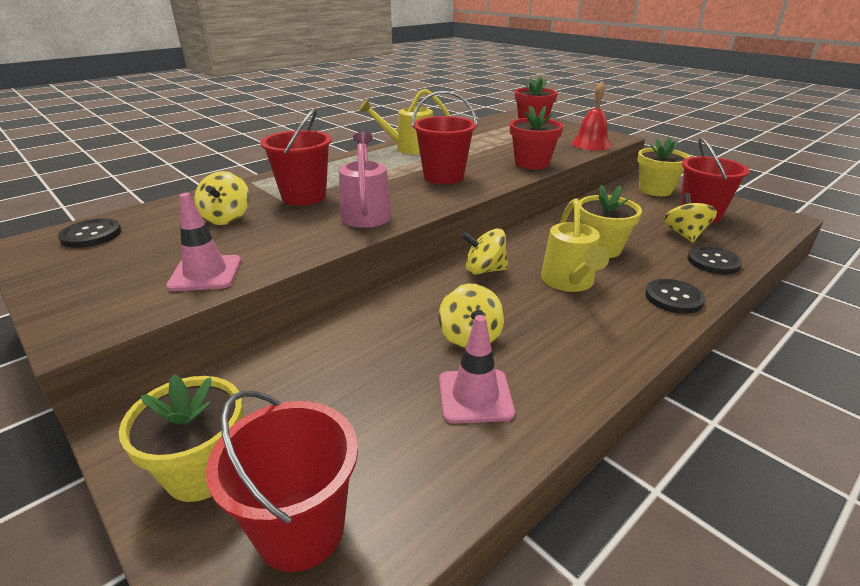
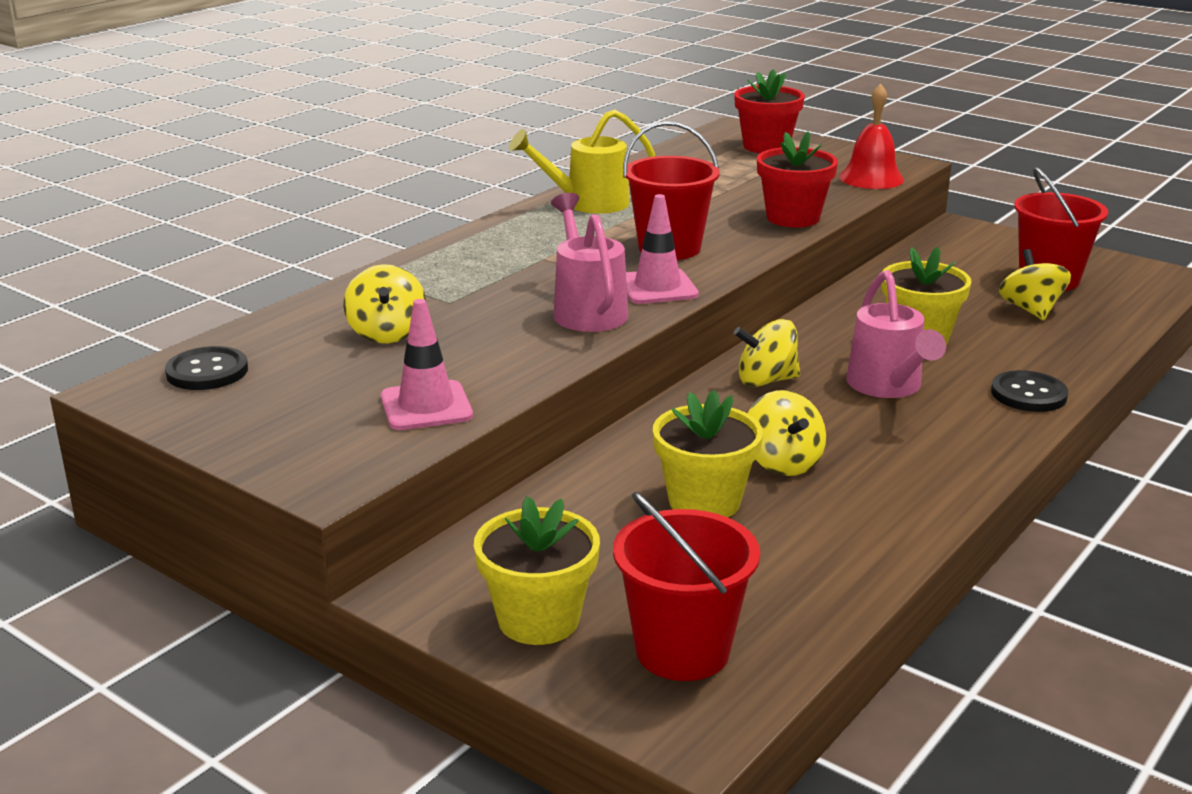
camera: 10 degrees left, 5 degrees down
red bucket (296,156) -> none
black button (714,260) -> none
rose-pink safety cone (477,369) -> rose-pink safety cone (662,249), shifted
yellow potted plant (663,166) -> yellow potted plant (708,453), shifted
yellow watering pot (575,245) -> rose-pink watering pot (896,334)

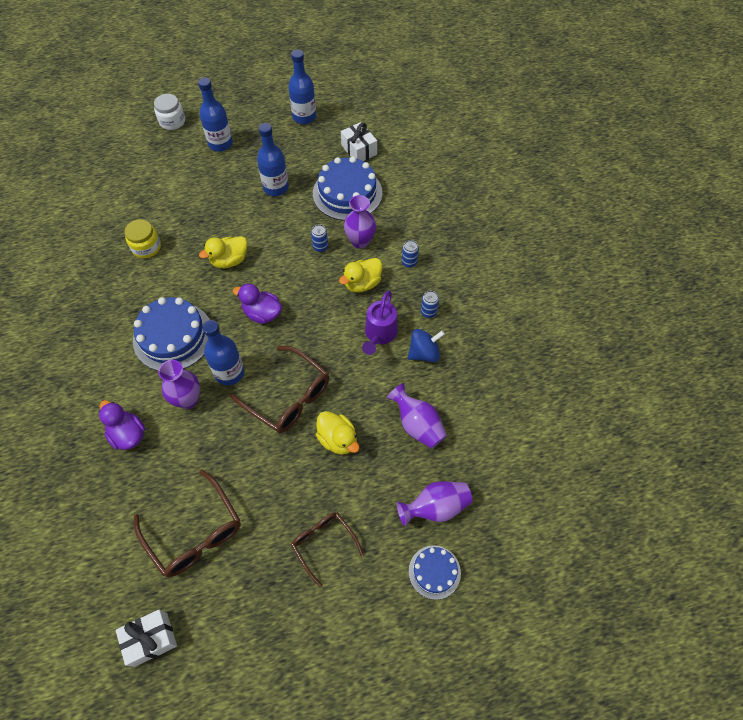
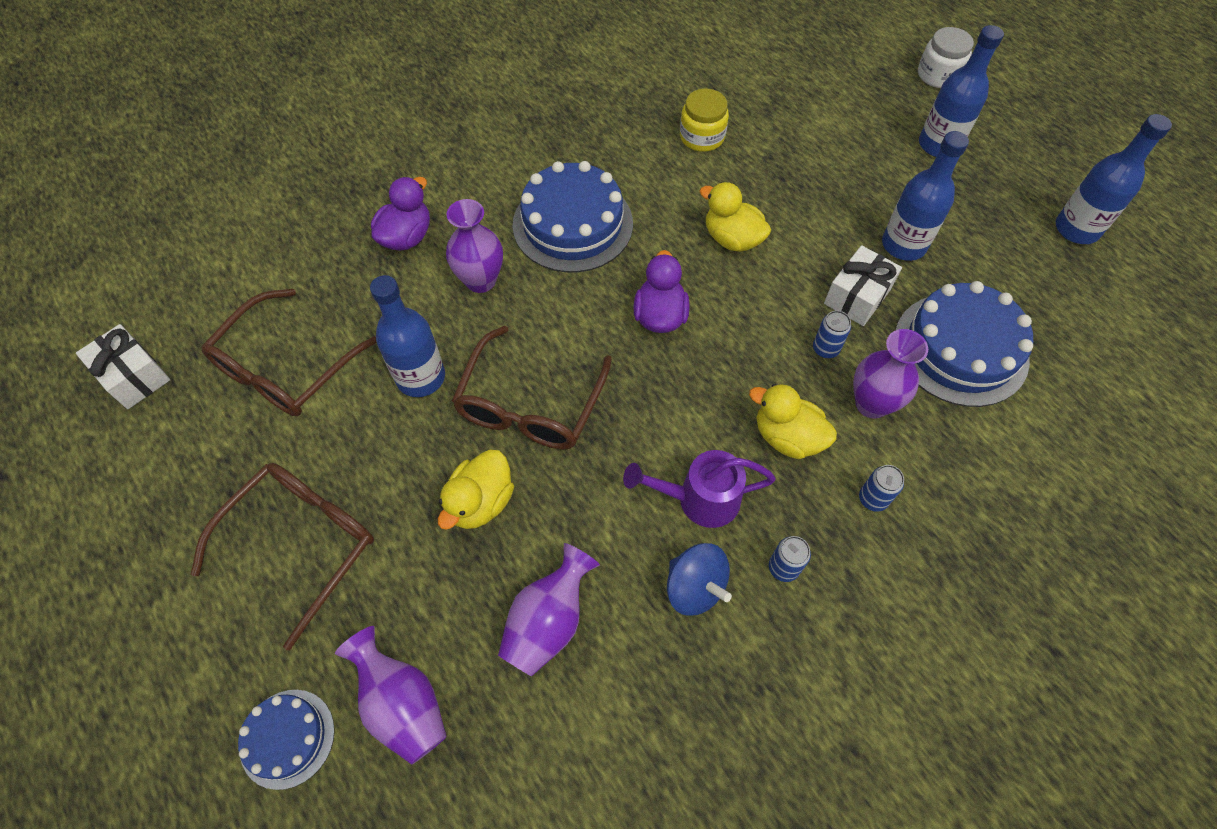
camera: 70 degrees right, 0 degrees up
blue bottle (223,352) -> blue bottle (407,336), shifted
white present (359,141) -> white present (863,285), shifted
russet glasses (327,549) -> russet glasses (282,556), x1.57

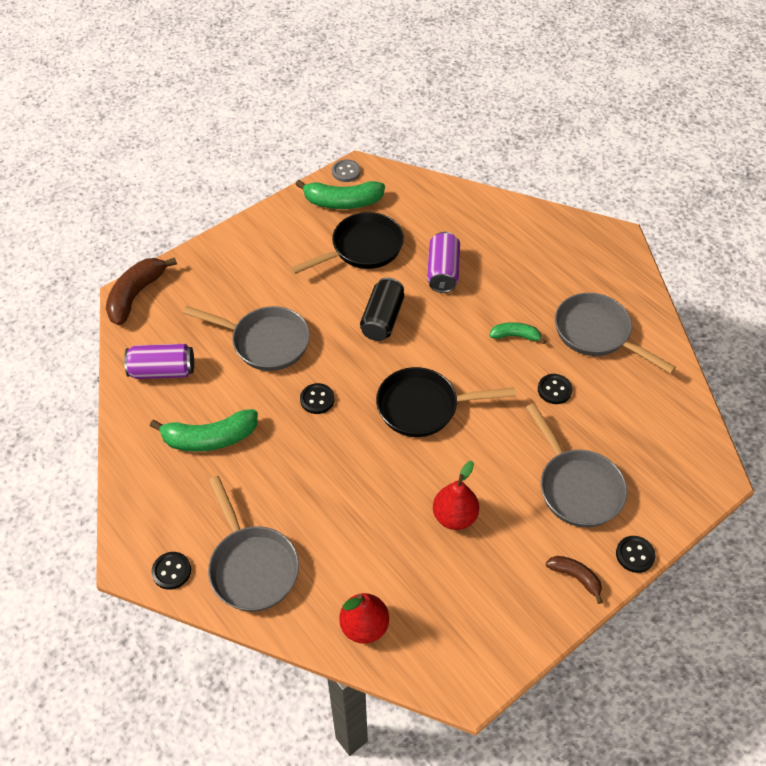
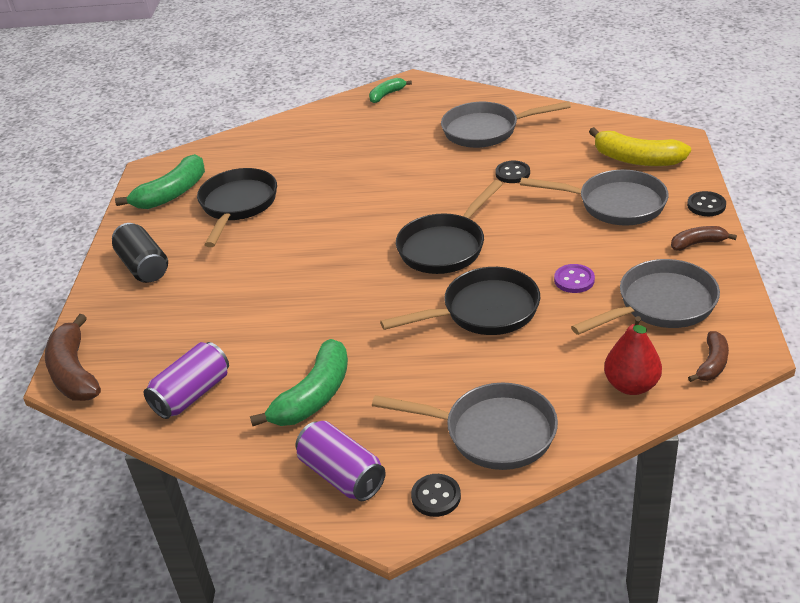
camera: 45 degrees left, 15 degrees down
black button (317,398) -> none
ash-grey button (346,170) -> none
none -> black pan (460,301)
none -> yellow toy banana (640,146)
none -> russet toy banana (708,356)
ash-grey pan (246,338) -> ash-grey pan (645,297), shifted
black tin (382,309) -> black tin (140,253), shifted
purple tin (443,262) -> purple tin (341,461), shifted
leaf-green toy banana (517,333) -> leaf-green toy banana (390,90), shifted
red toy pear (456,495) -> purple button (574,278)

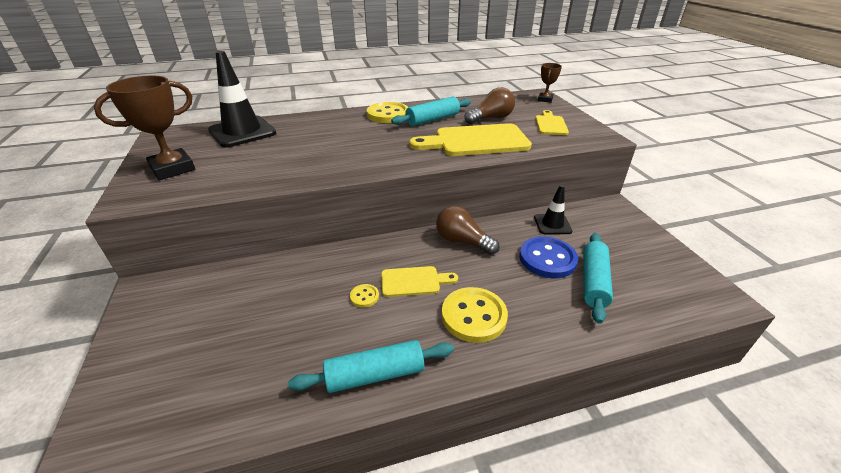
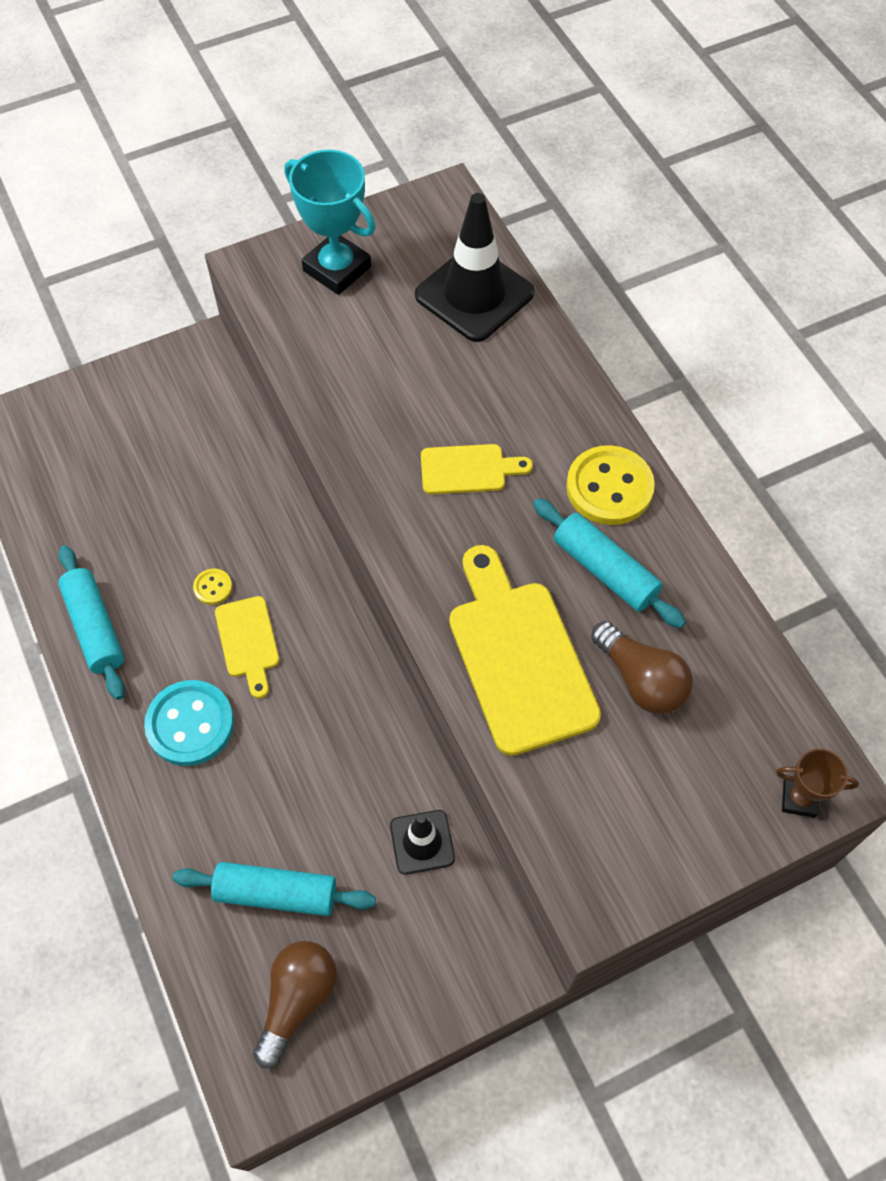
camera: 80 degrees right, 25 degrees up
blue button (548,257) -> none
russet lightbulb (468,230) -> russet lightbulb (295,1004), shifted
yellow cutting board (552,122) -> yellow cutting board (477,469), shifted
russet trophy (144,127) -> teal trophy (330,222)
yellow button (474,315) -> teal button (189,723)

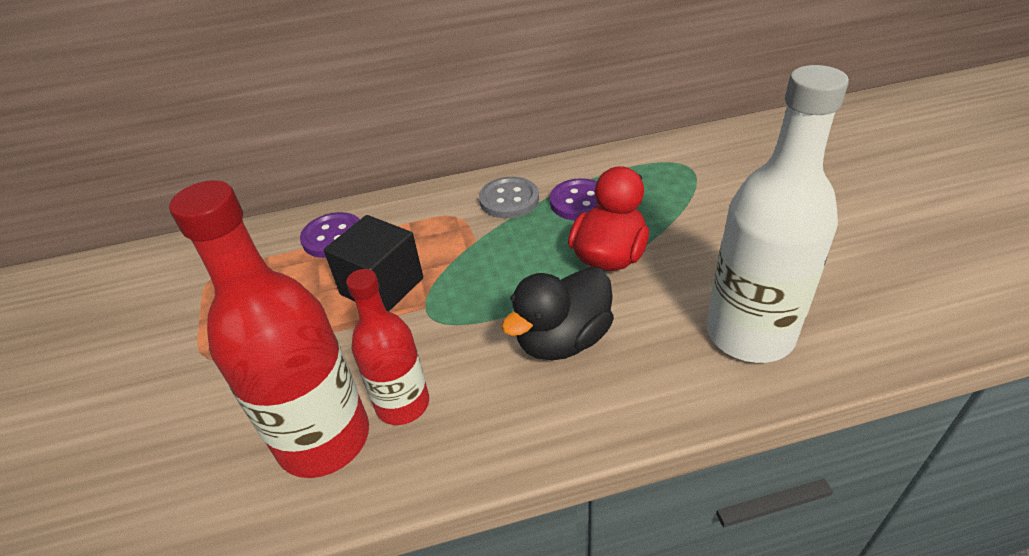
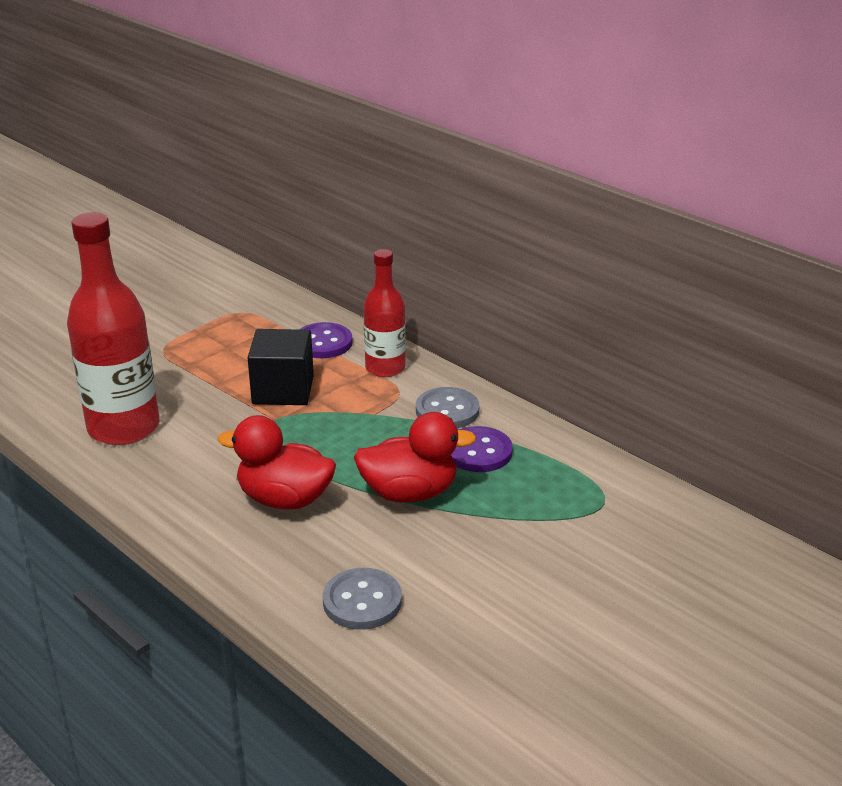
camera: 55 degrees right, 10 degrees down
red bottle (387,347) -> red bottle (385,313), shifted
white bottle (777,214) -> ash-grey button (362,599)
black duck (557,313) -> red duck (276,462)

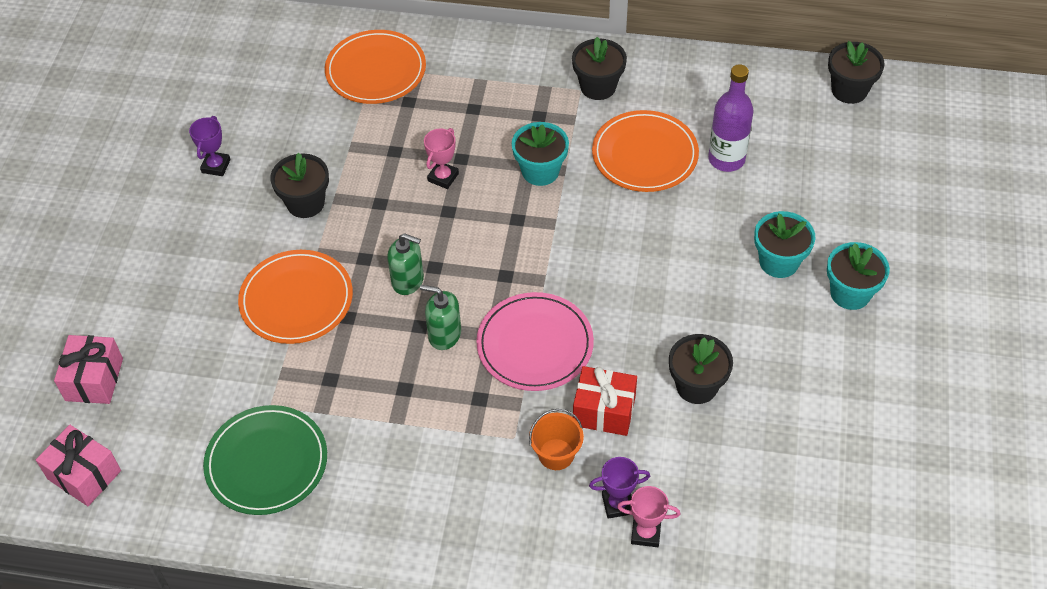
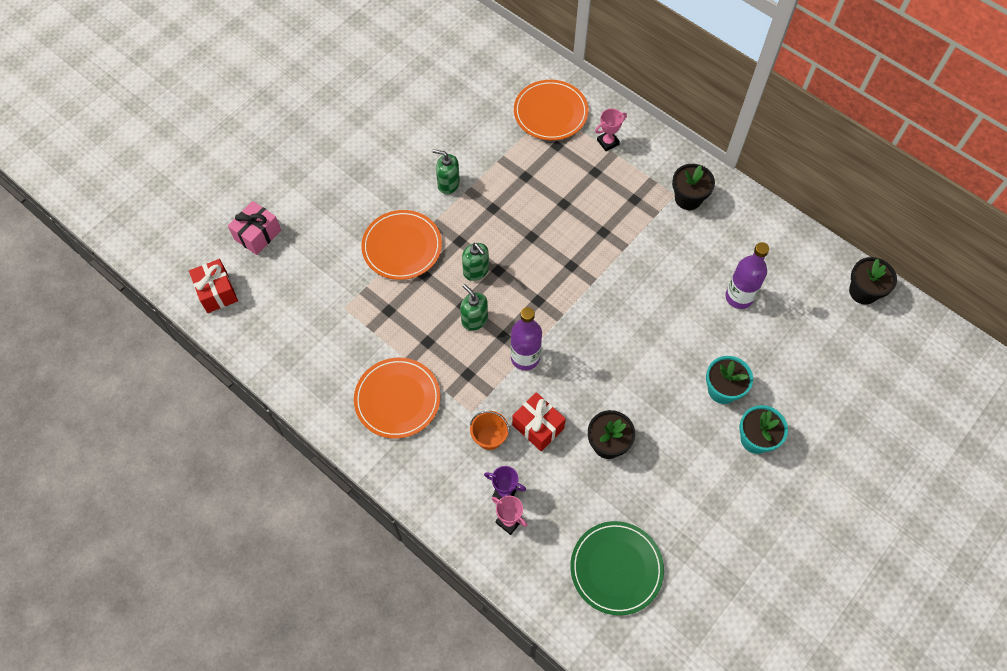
camera: 30 degrees right, 10 degrees up
purple trophy (209,146) -> none
teal potted plant (540,154) -> none
leaf-green flat dish (265,460) -> leaf-green flat dish (617,568), shifted
rose-pink trophy (441,158) -> rose-pink trophy (611,130), shifted
orange flat dish (645,151) -> orange flat dish (397,398), shifted
black potted plant (299,185) -> leaf-green pump bottle (446,171)
rose-pink flat dish (535,341) -> purple bottle (526,338)
rose-pink present (78,465) -> red present (213,286)

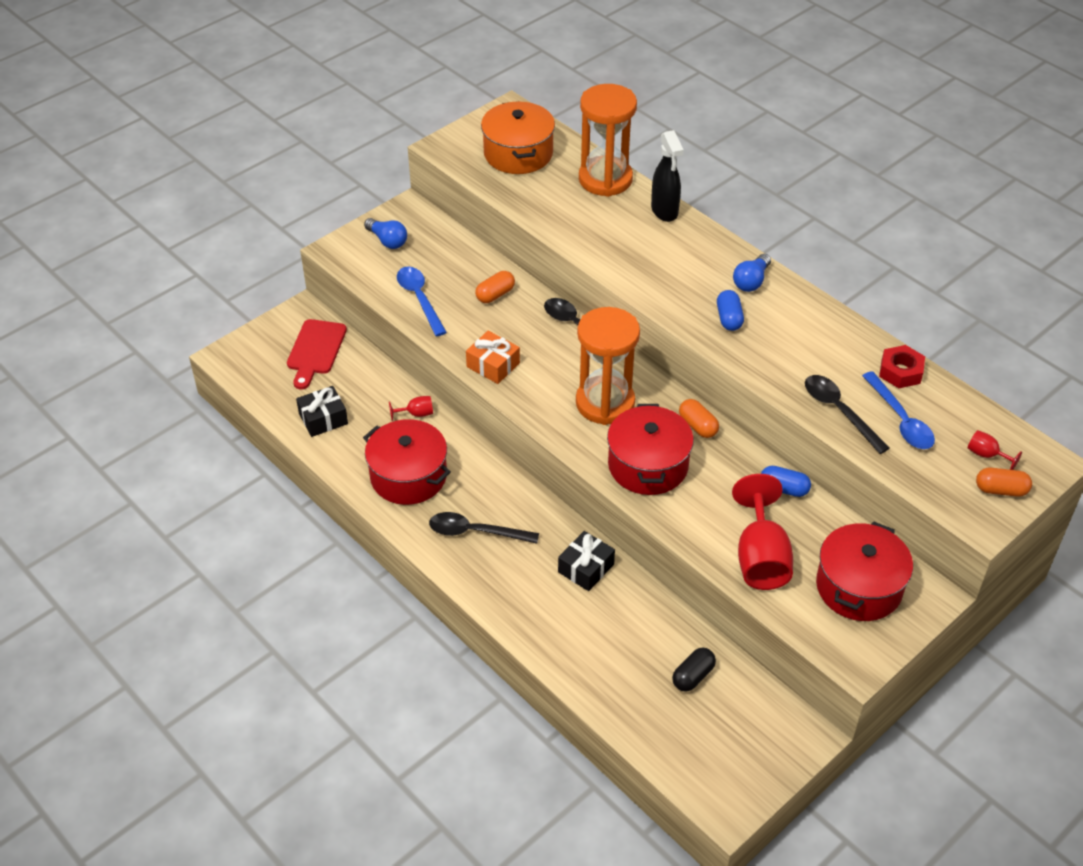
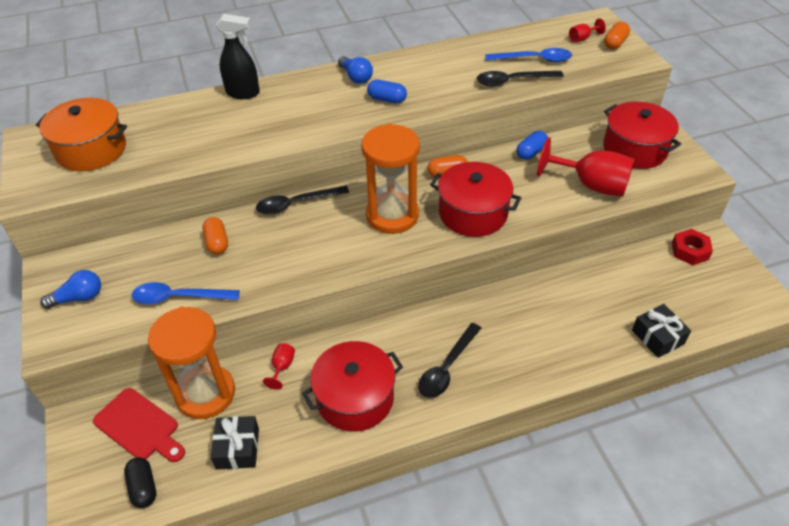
camera: 65 degrees left, 0 degrees up
orange present (493,357) -> none
black present (586,561) -> black present (661,331), shifted
orange sand timer (608,140) -> orange sand timer (191,362), shifted
black pill (694,670) -> black pill (140,482), shifted
red hex nut (902,366) -> red hex nut (692,247), shifted

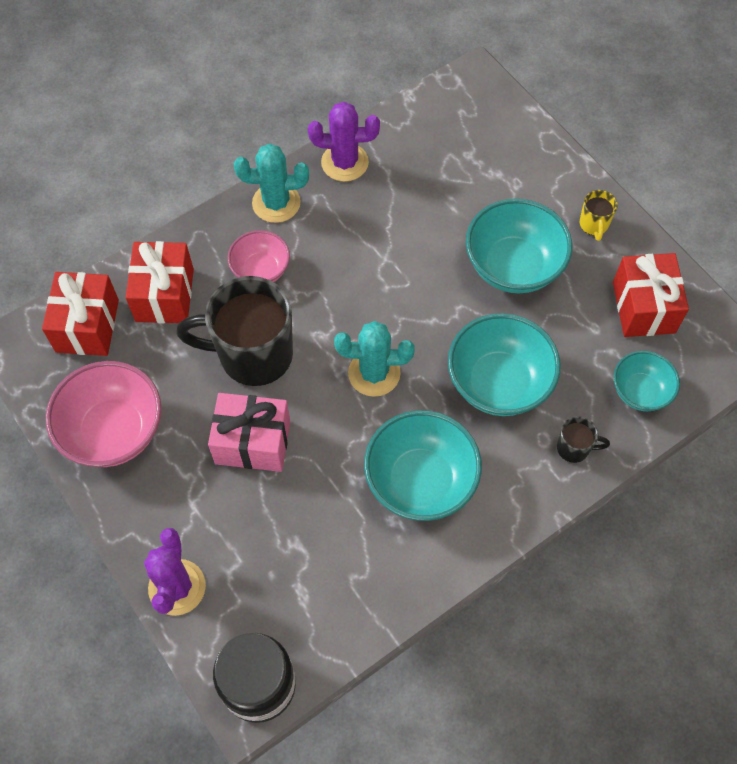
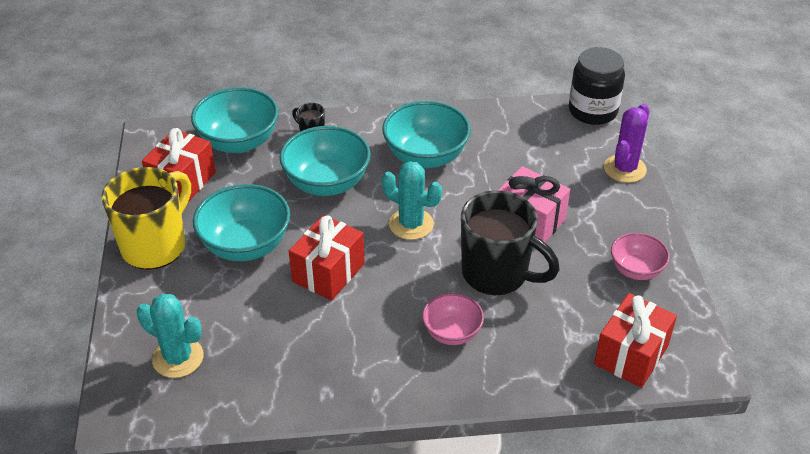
camera: 150 degrees left, 20 degrees down
purple saguaro cactus (344,142) -> none
red present (159,282) -> red present (327,258), shifted
teal saguaro cactus (271,183) -> teal saguaro cactus (170,336), shifted
rose-pink serving bowl (104,414) -> rose-pink serving bowl (640,256), x0.59
yellow mug (599,215) -> yellow mug (146,218), x2.33
teal serving bowl (647,381) -> teal serving bowl (235,120), x1.69

